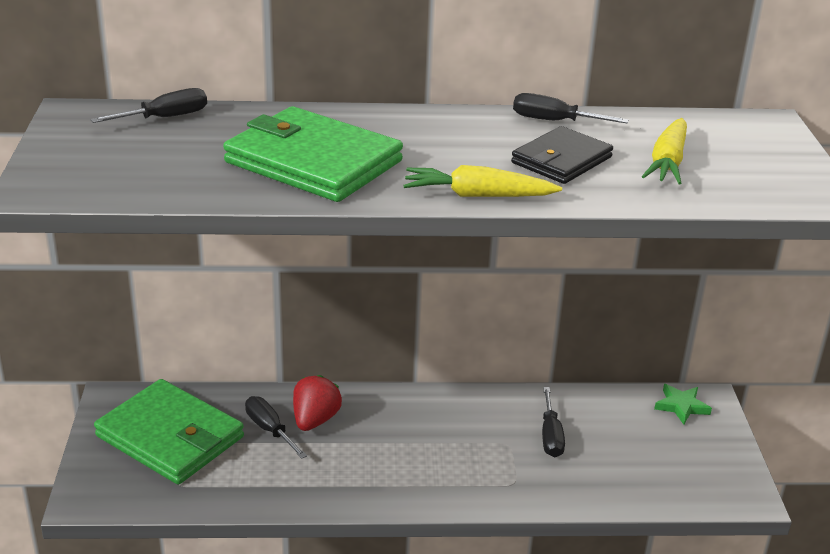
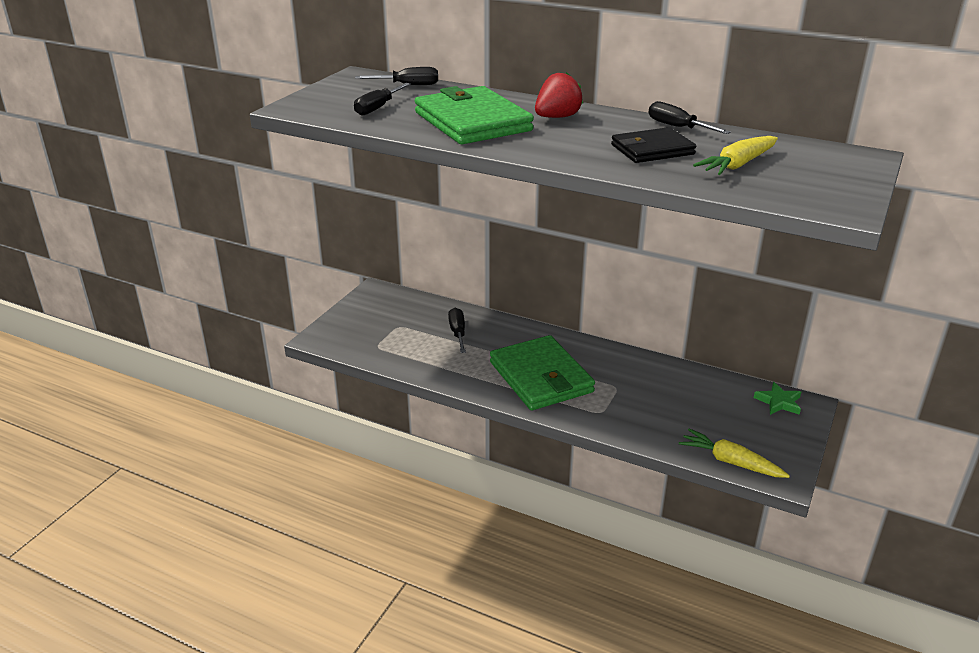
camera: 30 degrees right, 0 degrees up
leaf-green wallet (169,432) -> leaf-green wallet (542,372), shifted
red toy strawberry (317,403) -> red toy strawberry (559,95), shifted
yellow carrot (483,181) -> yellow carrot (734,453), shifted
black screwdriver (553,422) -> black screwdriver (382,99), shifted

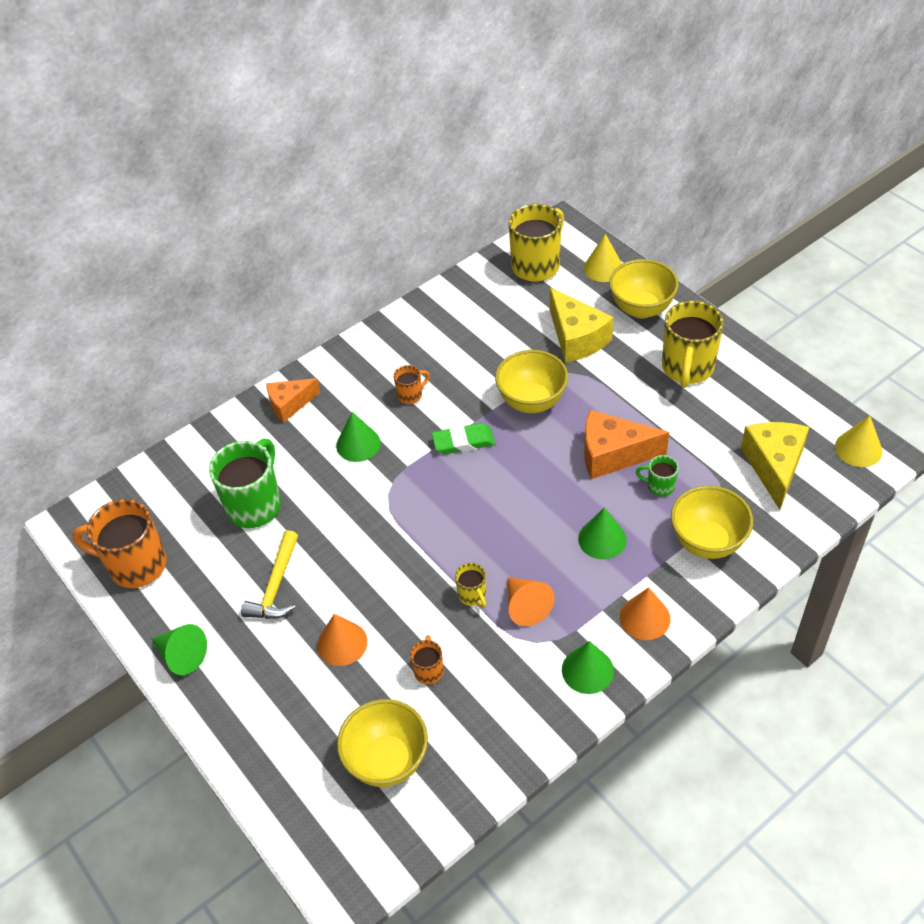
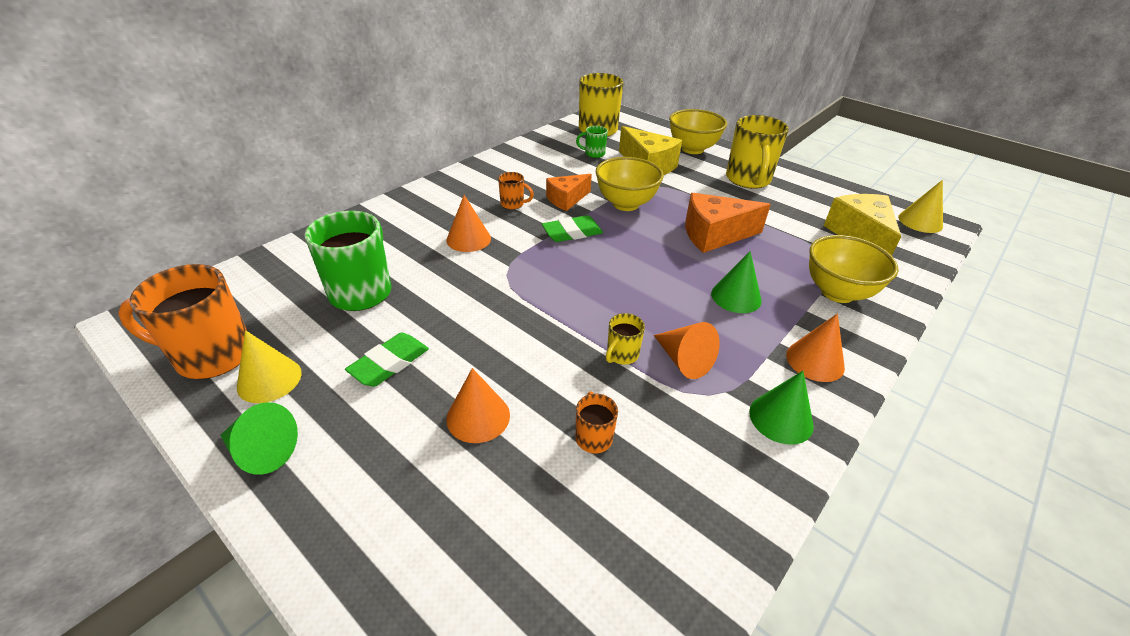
camera: 15 degrees left, 10 degrees down
yellow serving bowl (382,743) -> none
orange cheese (293,400) -> orange cheese (569,192), shifted
yellow cone shape (603,258) -> yellow cone shape (269,366), shifted
leaf-green mug (657,476) -> leaf-green mug (592,142), shifted
yellow claw hammer (269,574) -> leaf-green gum eraser (387,360)
leaf-green cone shape (358,437) -> orange cone shape (468,223)
orange mug (412,384) -> orange mug (516,190), 60 degrees clockwise
yellow mug (470,585) -> yellow mug (625,339), 75 degrees clockwise

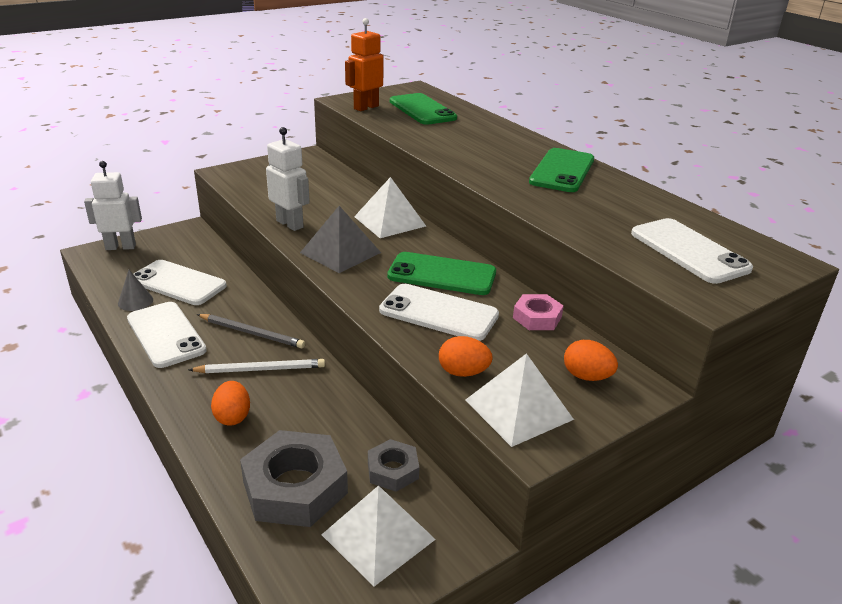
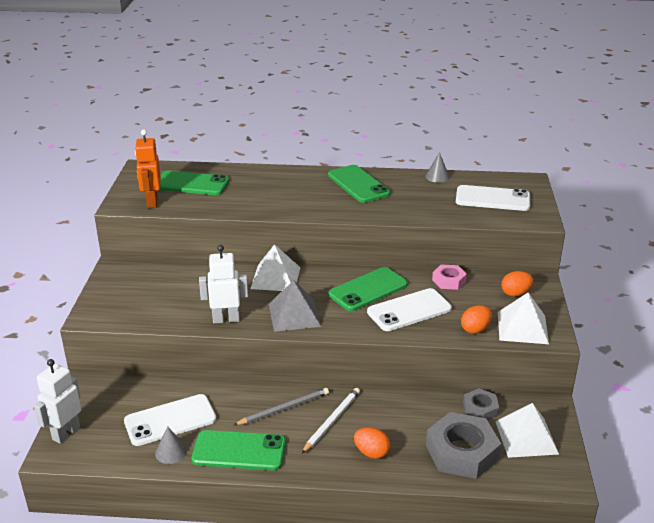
camera: 50 degrees left, 0 degrees up
none -> ash-grey cone shape (437,167)
white phone (167,335) -> leaf-green phone (238,450)

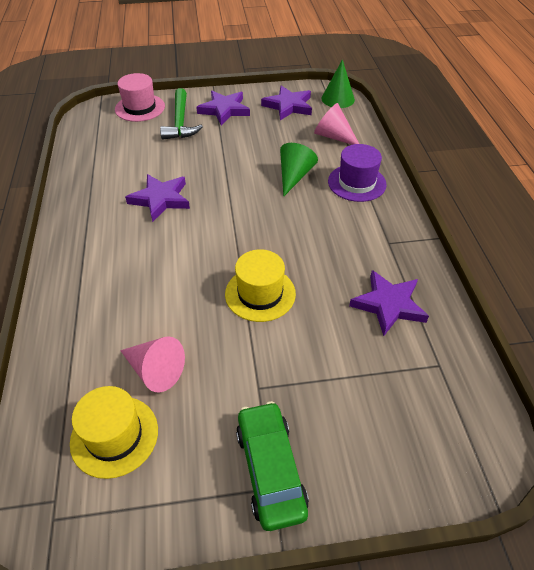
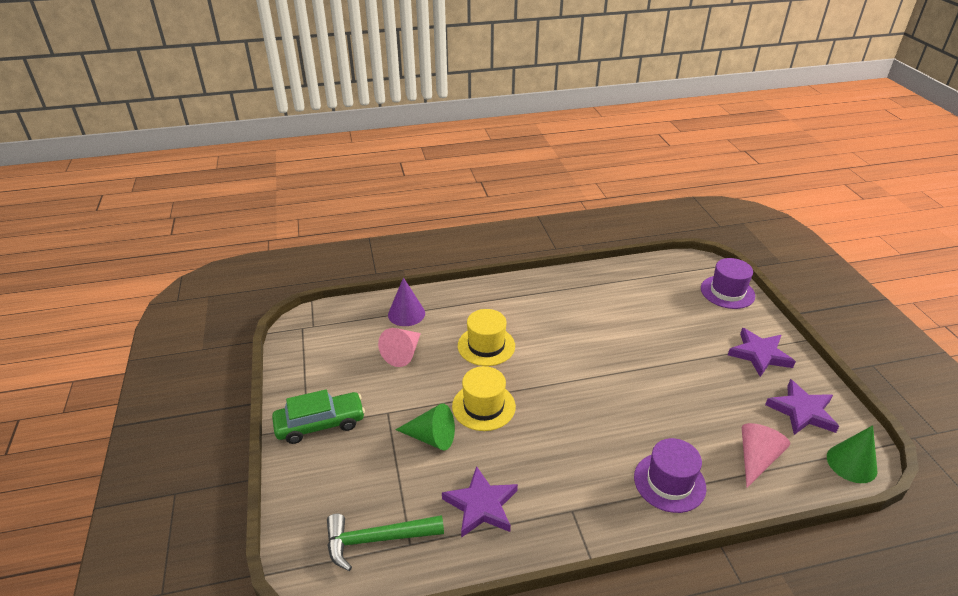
camera: 85 degrees right, 10 degrees down
purple five-pointed star (157,198) -> none
none -> purple cone shape (406,301)
yellow top hat (114,432) -> yellow top hat (486,337), shifted
leaf-green claw hammer (181,114) -> leaf-green claw hammer (385,542), shifted
leaf-green cone shape (299,170) -> leaf-green cone shape (425,426), shifted
rose-pink top hat (140,97) -> purple top hat (728,283)

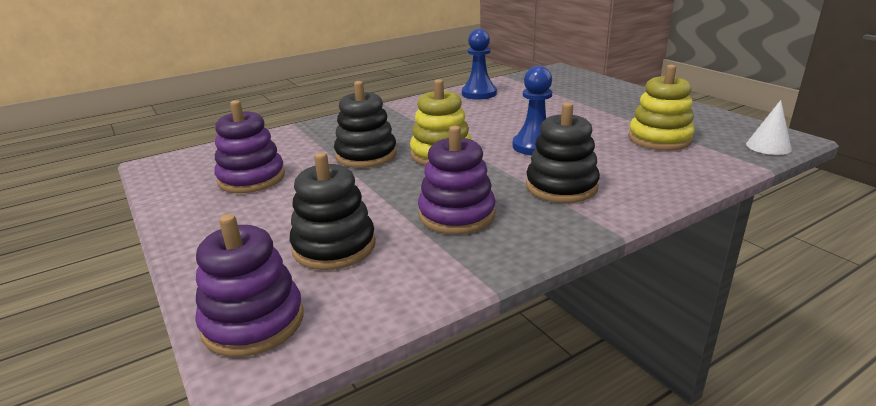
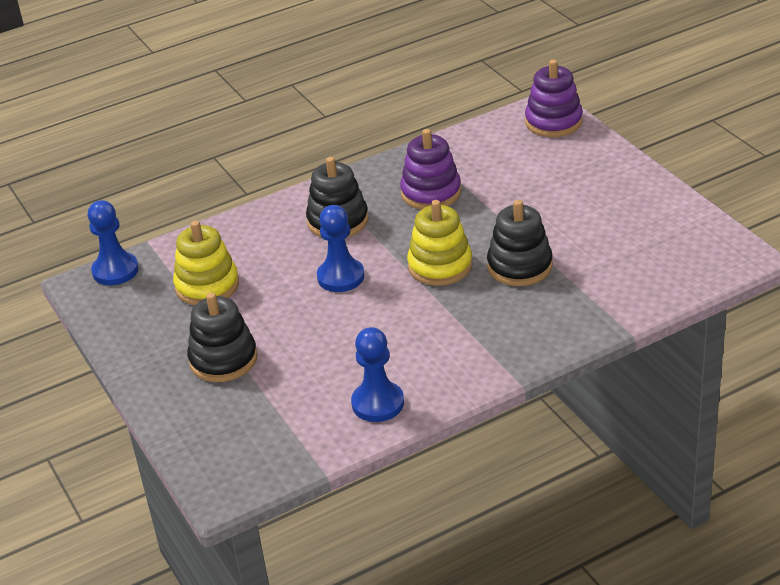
camera: 175 degrees left, 10 degrees up
purple stacking toy (249,146) -> none
black stacking toy (333,211) -> black stacking toy (222,337), shifted
white cone shape (769,127) -> blue game pawn (113,243)

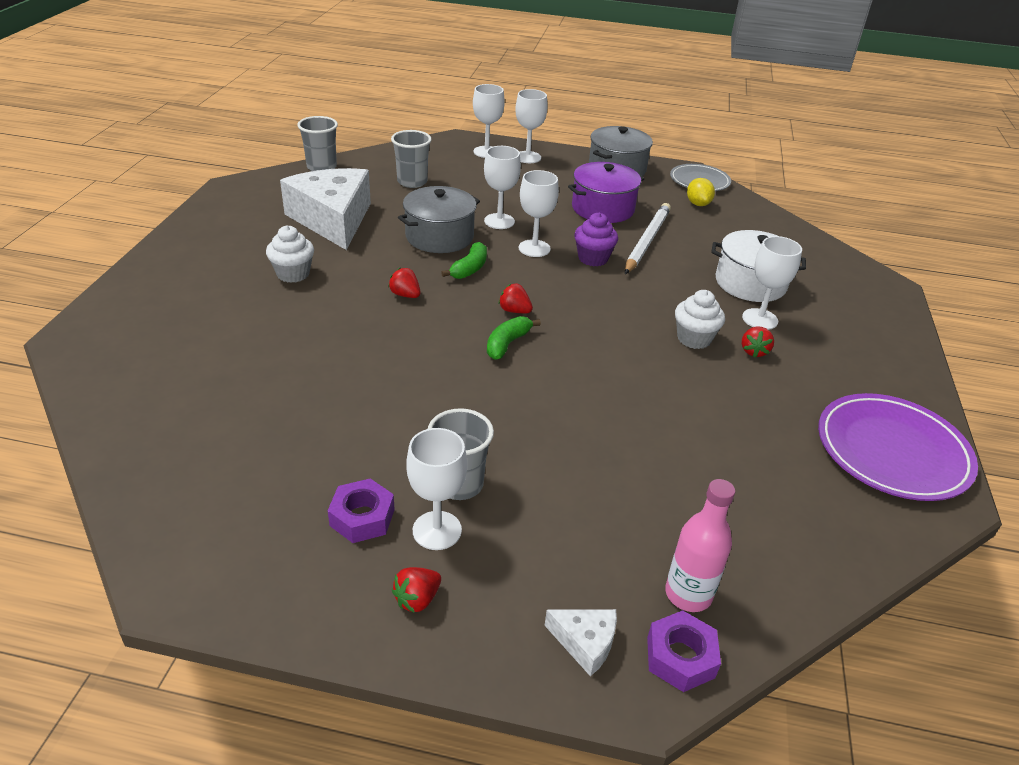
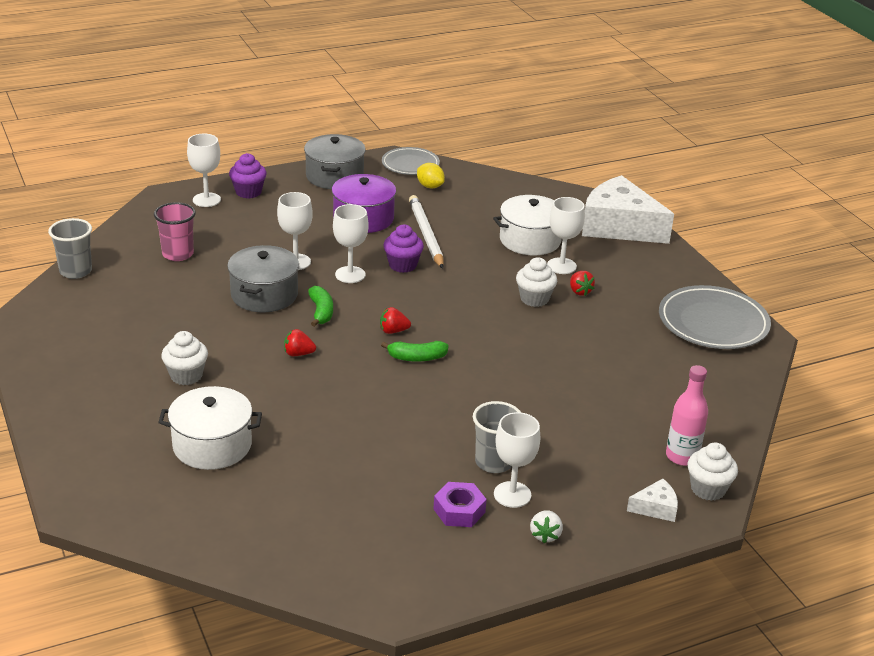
camera: 35 degrees left, 5 degrees down
none -> white pot (210,428)
white cheese (325,209) -> white cheese (628,209), shifted
white wine glass (531,126) -> purple muffin (248,176)
purple hex nut (684,651) -> white muffin (712,471)
ash-grey beaker (411,159) -> rose-pink beaker (175,231)
red toy strawberry (416,590) -> white toy strawberry (546,526)
purple flat dish (898,447) -> ash-grey flat dish (715,317)
leaf-green toy banana (514,338) -> leaf-green toy banana (415,351), 90 degrees counterclockwise

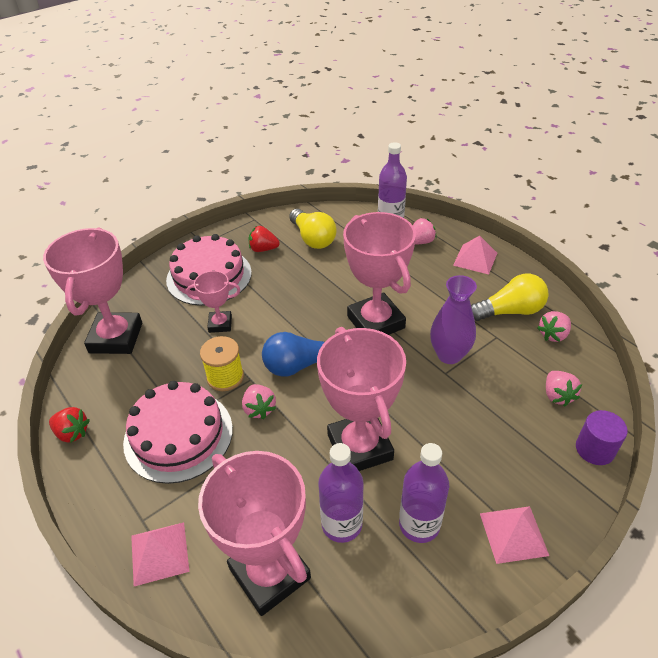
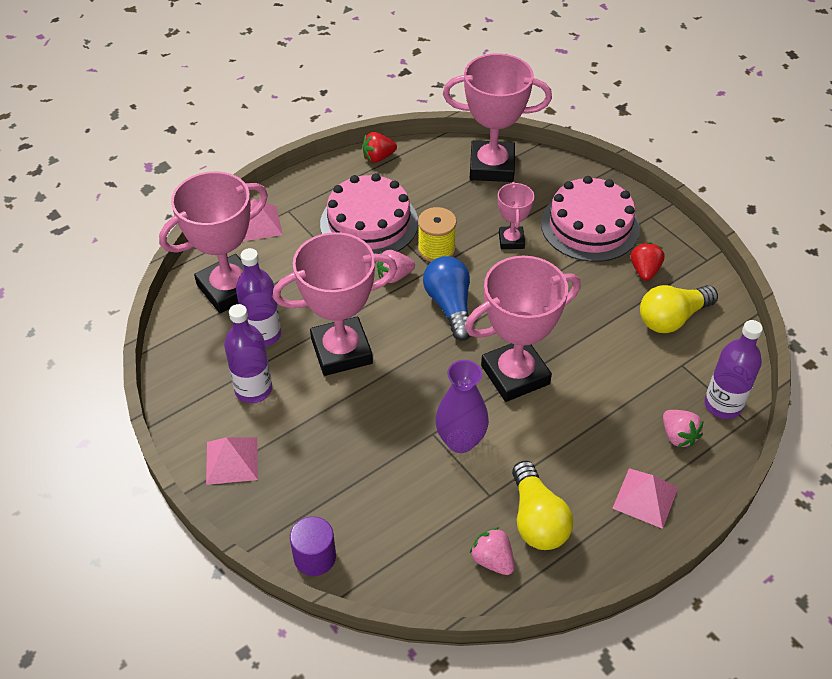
camera: 90 degrees right, 5 degrees up
rose-pink toy strawberry (564,389) -> none
red toy strawberry (69,425) -> red toy strawberry (379,147), 45 degrees clockwise

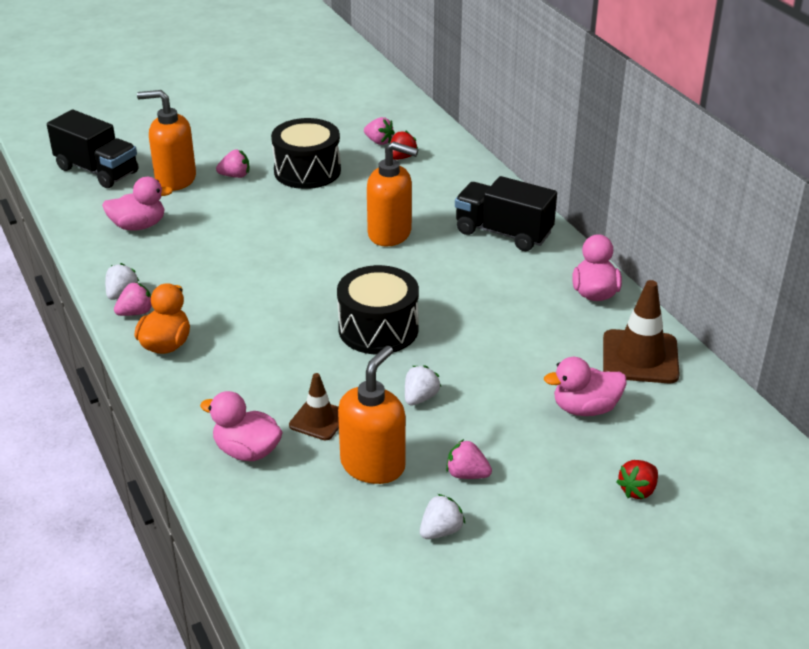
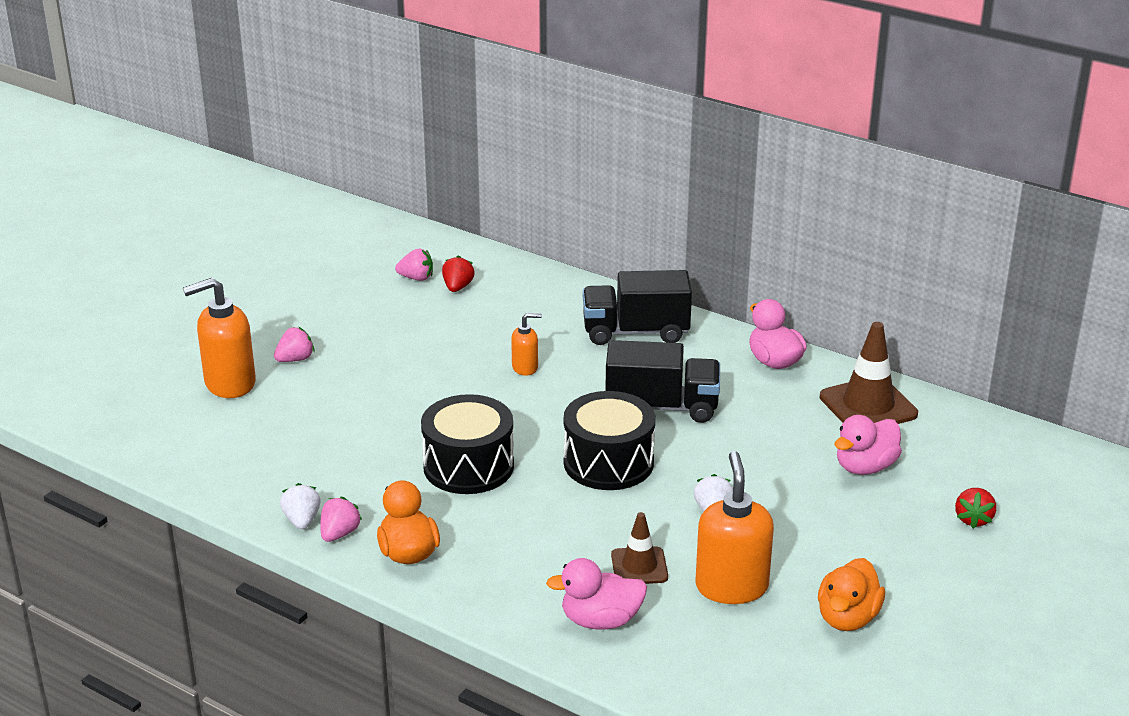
camera: 30 degrees left, 5 degrees down
rose-pink duck (137,204) -> none
rose-pink toy strawberry (469,459) -> none
black toy truck (93,149) -> black toy truck (662,381), shifted
black snare drum (306,153) -> black snare drum (467,444), shifted
white toy strawberry (442,516) -> orange duck (851,594)
orange pump bottle (392,193) -> orange pump bottle (526,344), x0.53

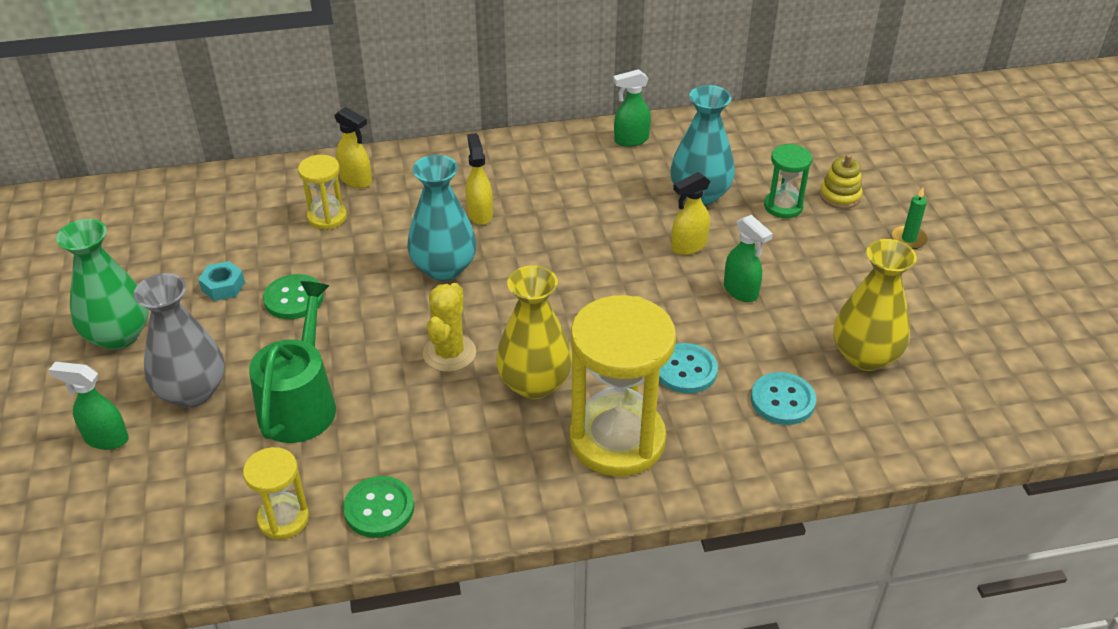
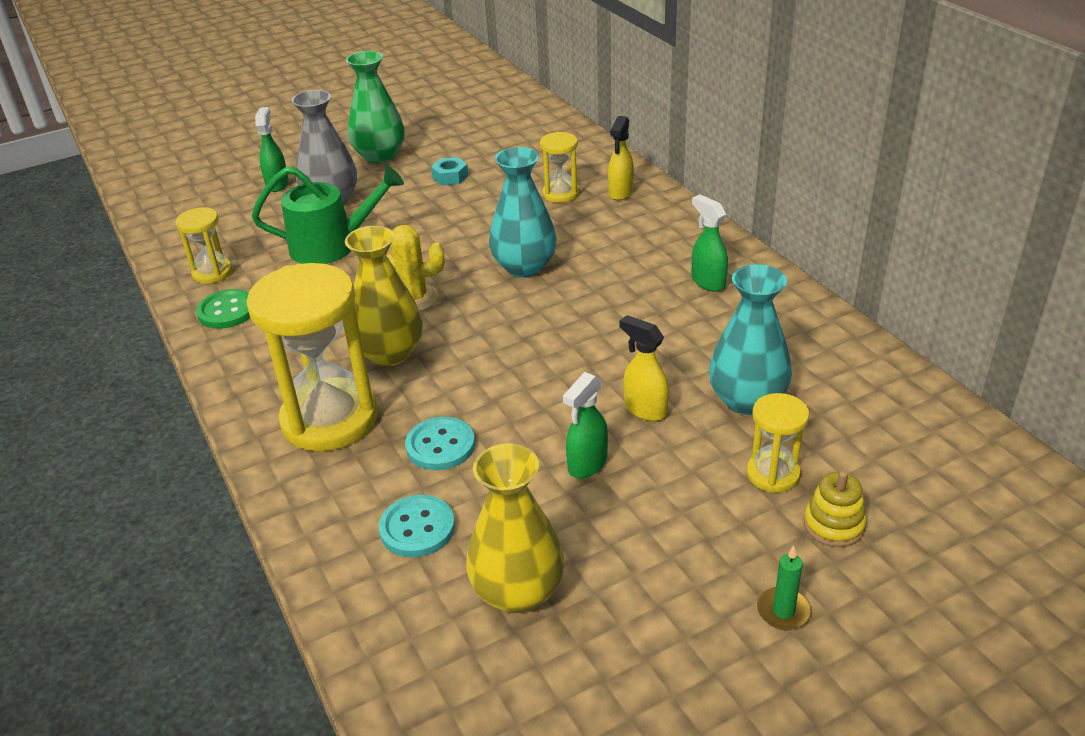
camera: 75 degrees right, 5 degrees down
leaf-green button (293,296) -> none
yellow spray cleaner (479,179) -> none
leaf-green spray cleaner (632,108) -> leaf-green spray cleaner (710,243), shifted
leaf-green sand timer (788,181) -> yellow sand timer (778,443)

